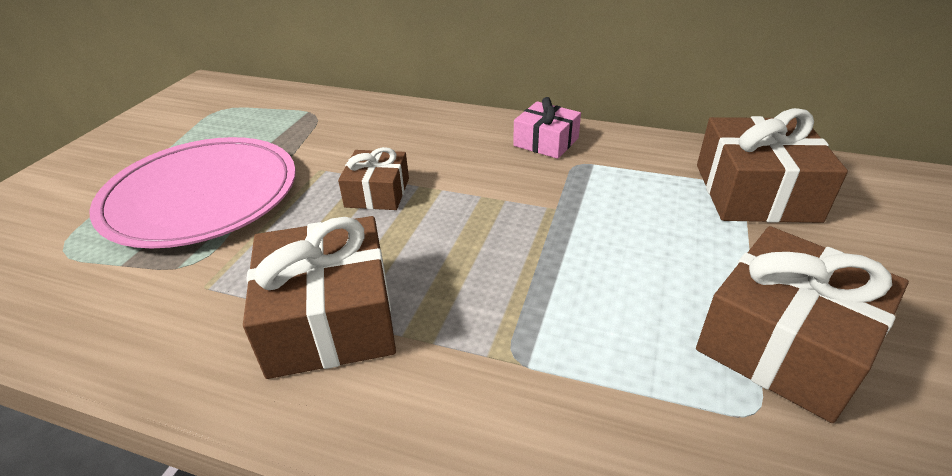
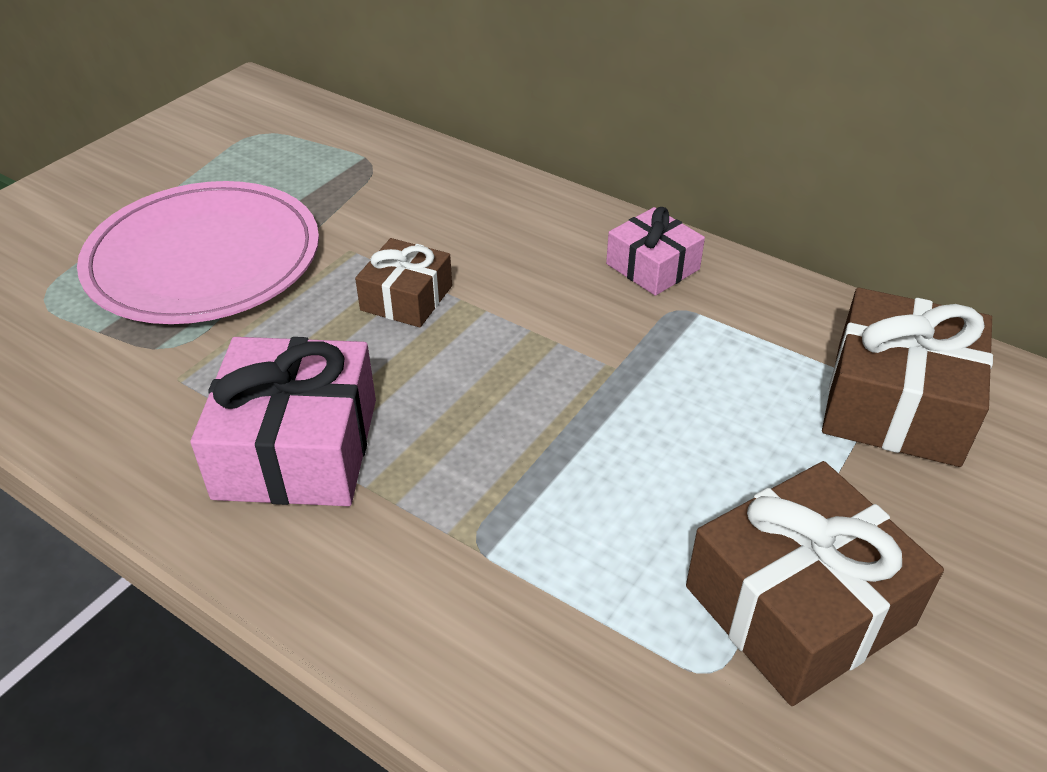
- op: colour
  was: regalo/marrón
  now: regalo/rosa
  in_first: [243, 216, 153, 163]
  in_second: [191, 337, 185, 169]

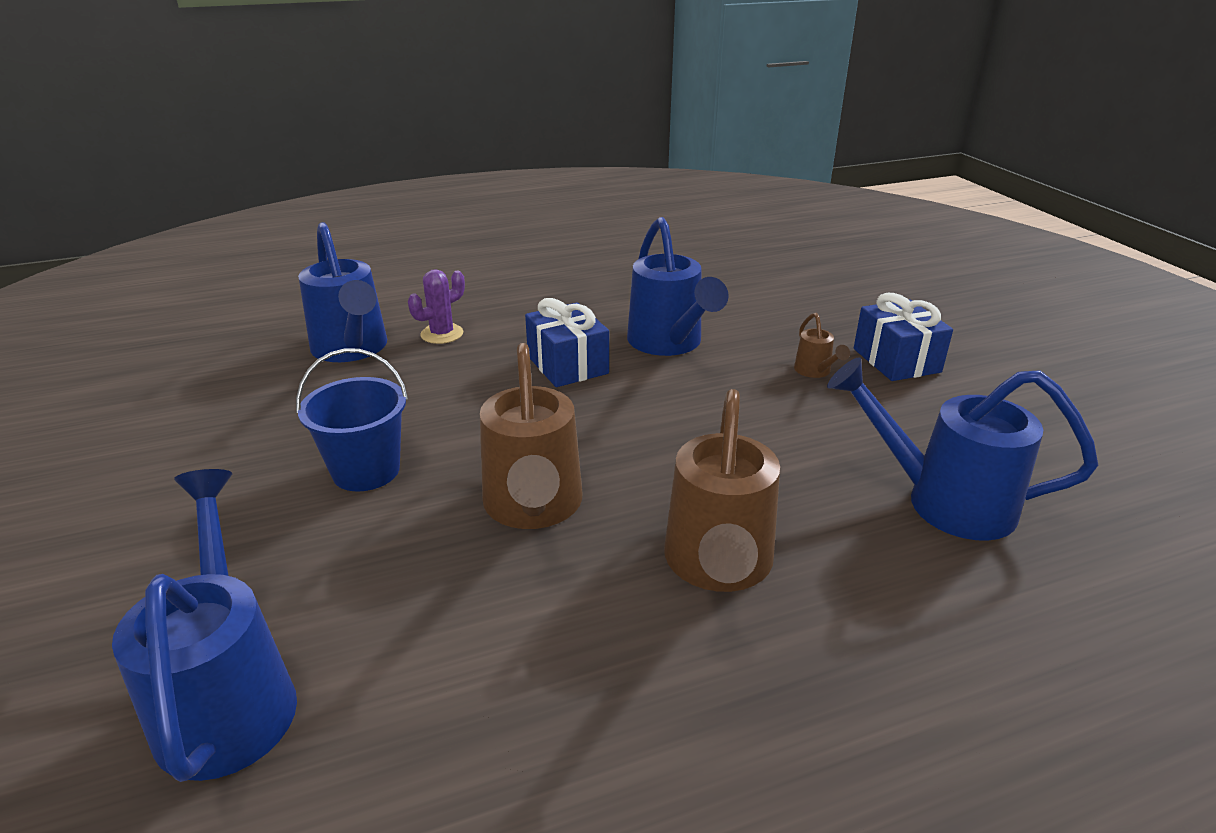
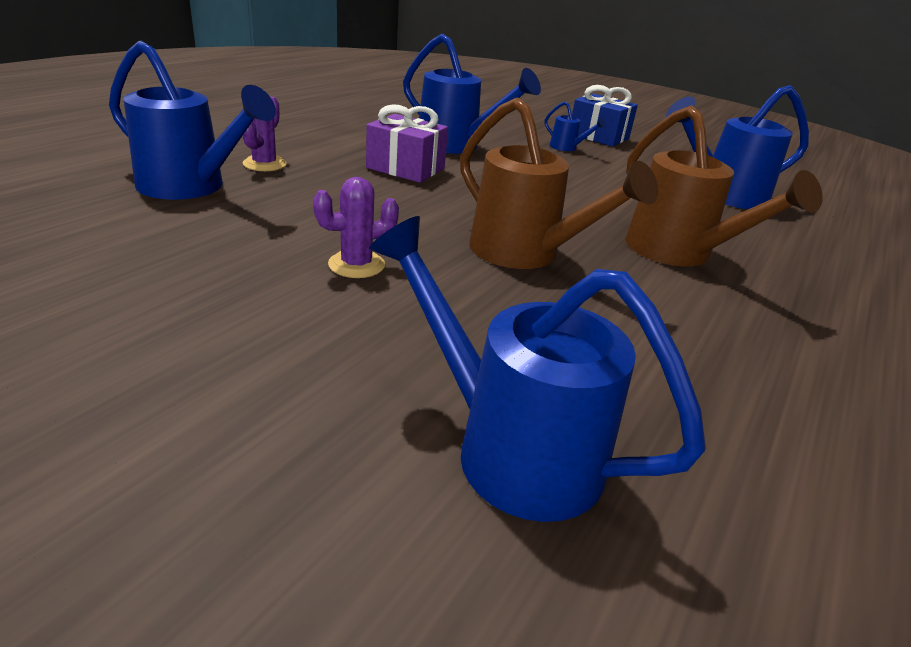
- op: exchanged
  was: balde/azul
  now: cactus/morado
  in_first: [296, 348, 112, 143]
  in_second: [313, 177, 86, 101]
- op: colour
  was: regalo/azul
  now: regalo/morado
  in_first: [525, 298, 84, 89]
  in_second: [366, 104, 82, 79]
- op: colour
  was: regadera/marrón
  now: regadera/azul
  in_first: [794, 313, 56, 65]
  in_second: [545, 101, 61, 50]

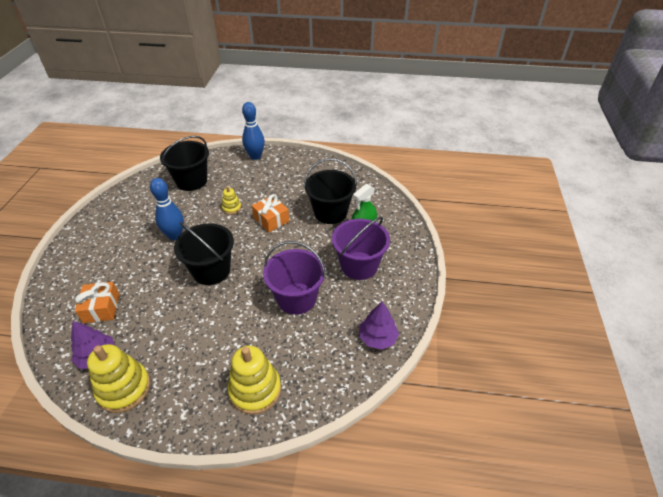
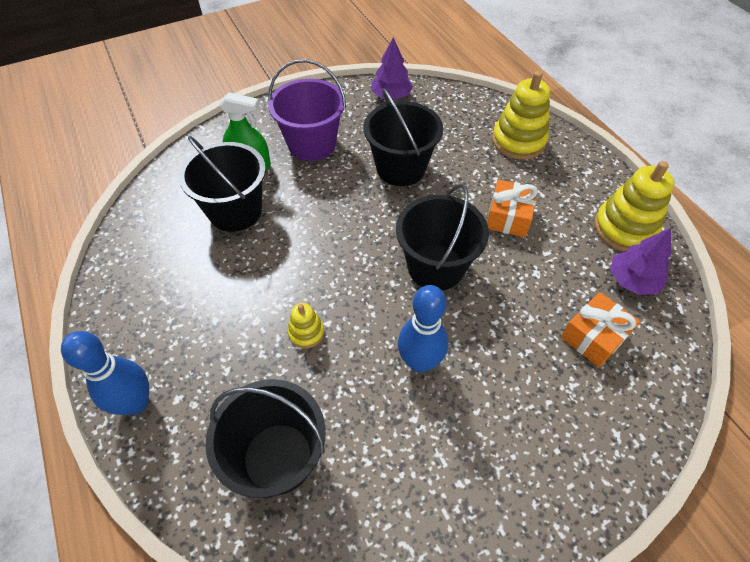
- op: relocated
  was: regalo/naranja
  in_first: [252, 194, 37, 38]
  in_second: [487, 179, 51, 58]
- op: colour
  was: balde/morado
  now: balde/negro
  in_first: [263, 241, 63, 74]
  in_second: [363, 88, 80, 98]

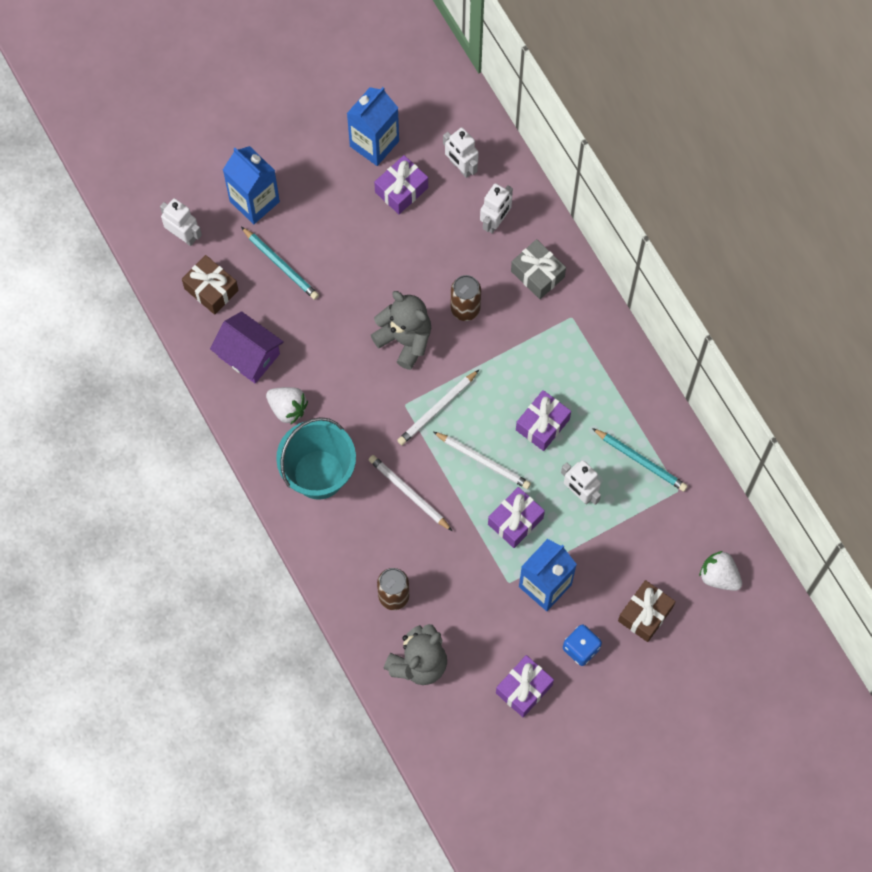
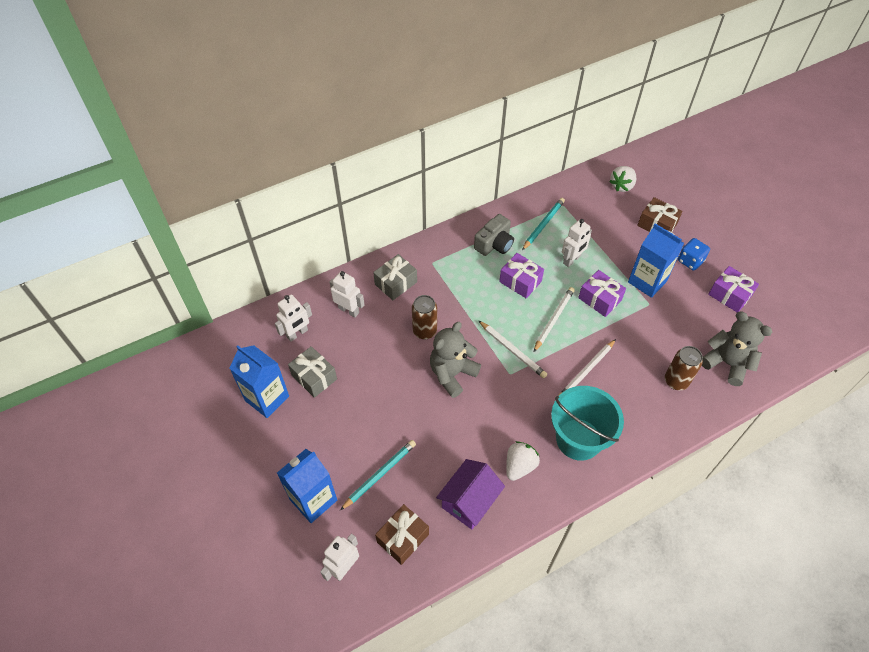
- op: colour
  was: regalo/morado
  now: regalo/gris
  in_first: [374, 155, 54, 59]
  in_second: [288, 346, 49, 52]
- op: appeared
  now: cámara/gris
  in_second: [474, 214, 40, 42]

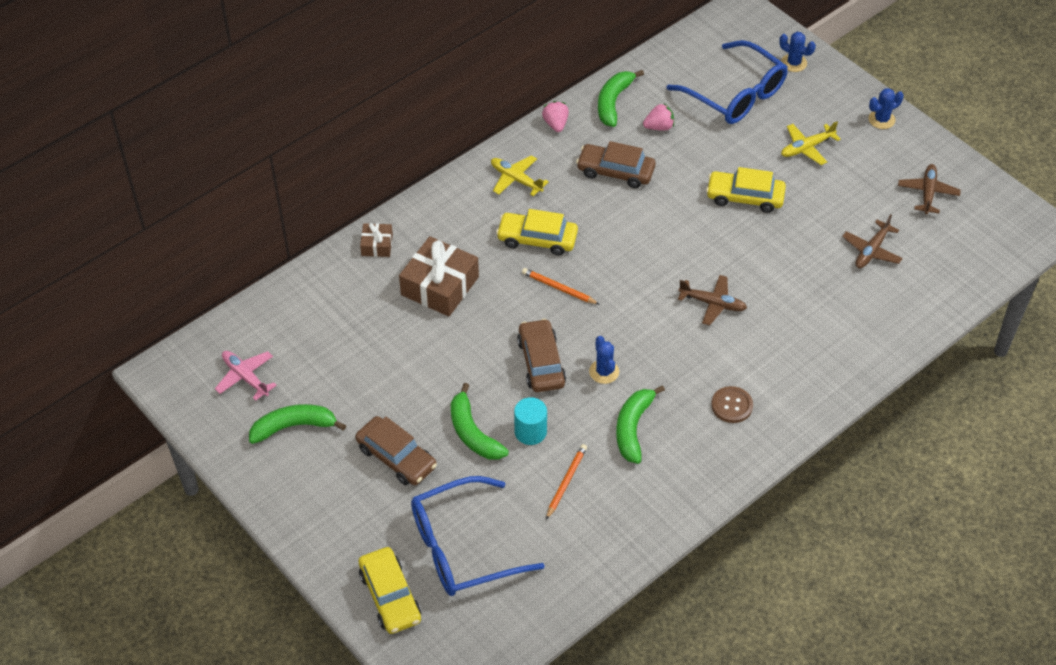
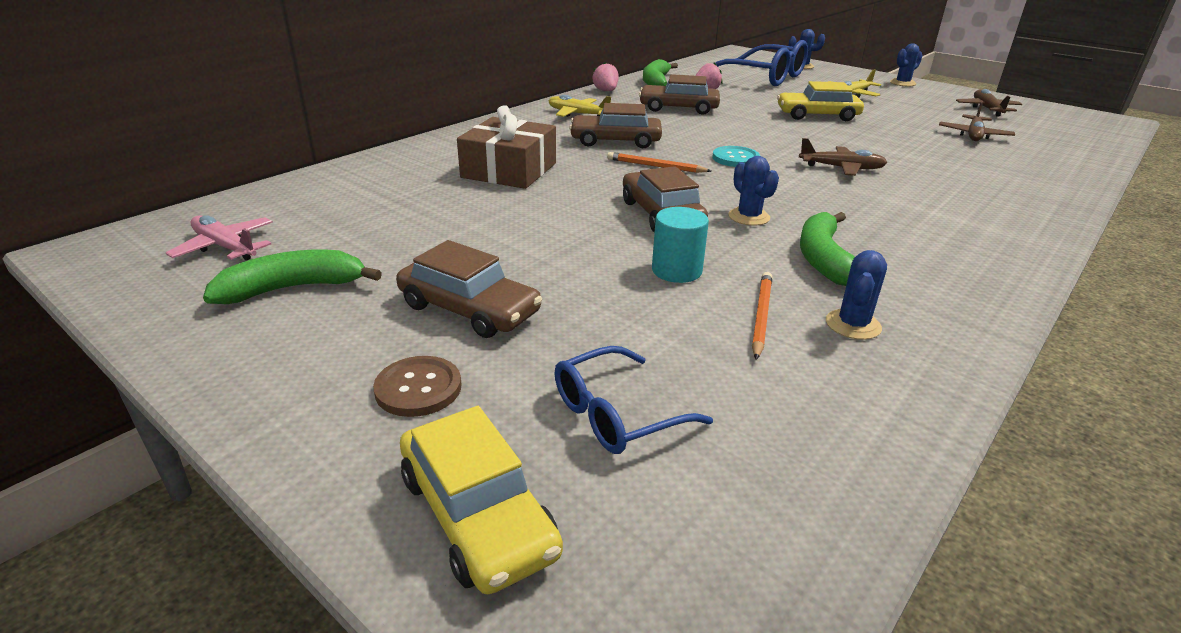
- op: missing
  was: regalo/marrón
  in_first: [360, 223, 33, 34]
- op: size
  was: gafas/azul
  in_first: [411, 476, 134, 120]
  in_second: [554, 346, 159, 108]
  ratio: 0.56
- op: missing
  was: plátano/verde
  in_first: [451, 383, 58, 77]
- op: colour
  was: coche/amarillo
  now: coche/marrón
  in_first: [496, 209, 82, 47]
  in_second: [569, 103, 93, 45]
- op: relocated
  was: botón/marrón
  in_first: [711, 386, 42, 37]
  in_second: [373, 356, 89, 61]
- op: appeared
  now: botón/turquesa
  in_second: [712, 146, 48, 21]
- op: appeared
  now: cactus/azul
  in_second: [826, 250, 61, 90]

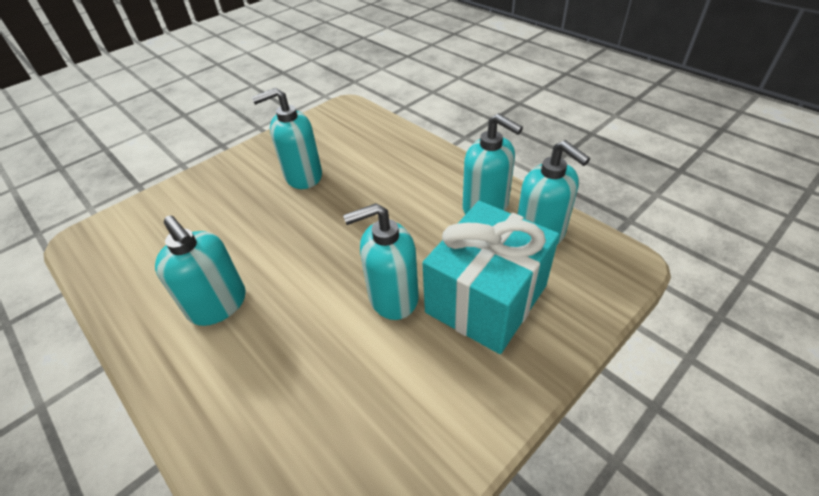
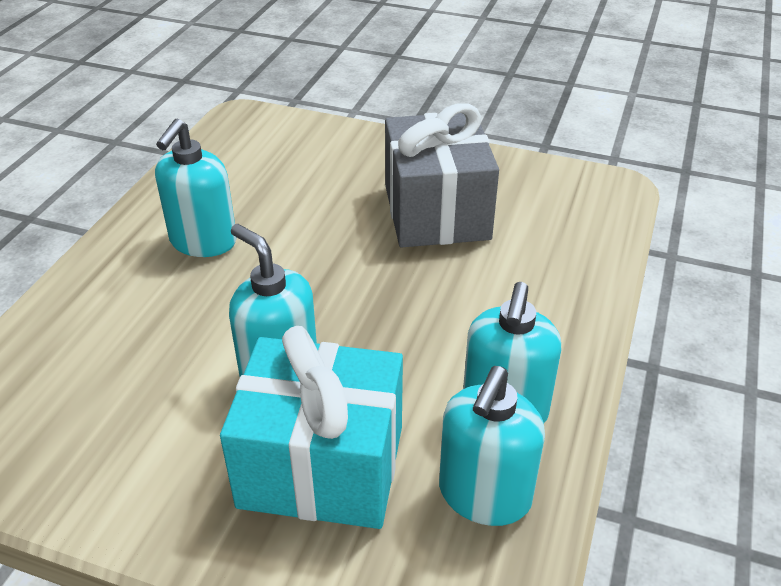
- op: exchanged
  was: dispensador de jabón/turquesa
  now: regalo/gris
  in_first: [252, 88, 70, 101]
  in_second: [385, 103, 114, 145]

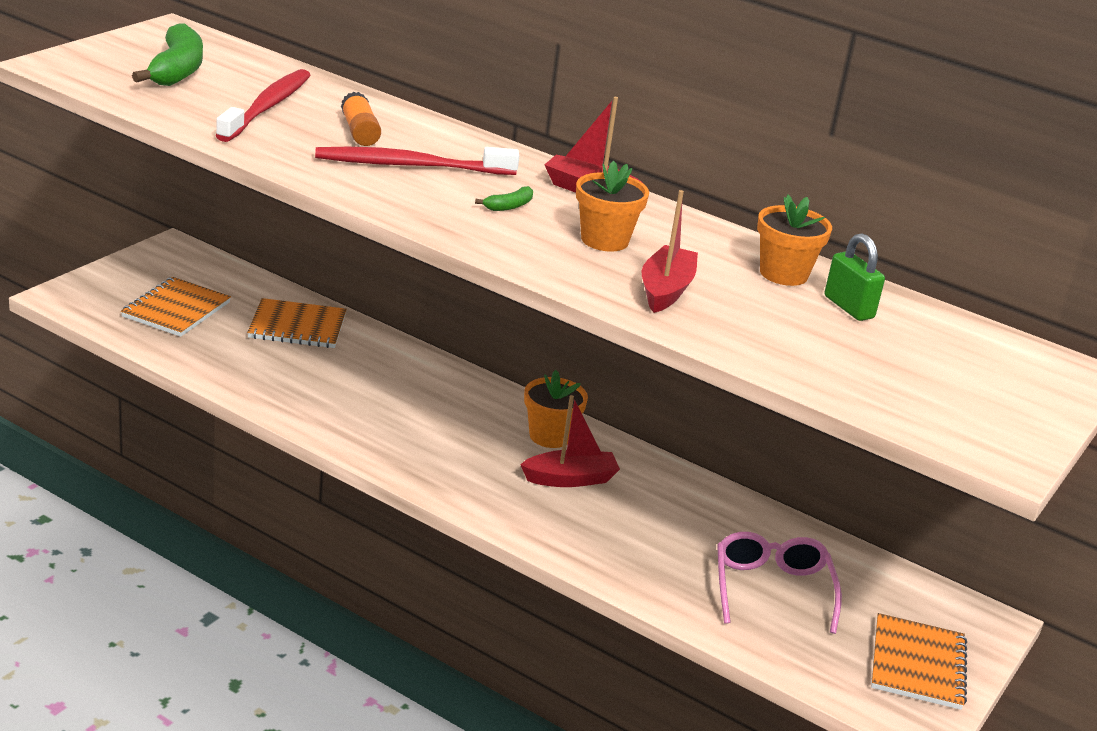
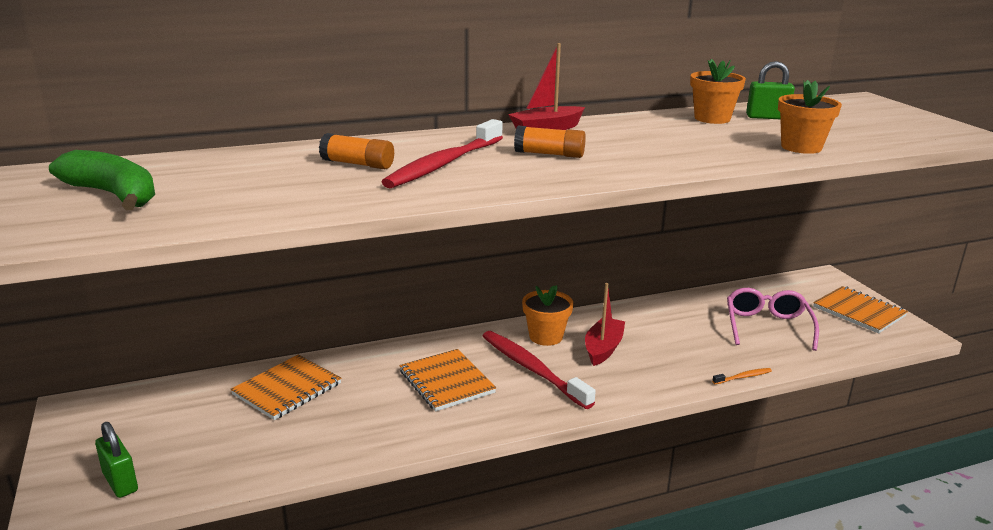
- op: relocated
  was: cuaderno/naranja
  in_first: [121, 277, 110, 60]
  in_second: [399, 349, 97, 62]
- op: relocated
  was: cepillo de dientes/rojo
  in_first: [216, 69, 94, 73]
  in_second: [483, 331, 113, 78]
- op: exchanged
  was: plátano/verde
  now: barra de pegamento/naranja
  in_first: [475, 186, 58, 25]
  in_second: [514, 126, 72, 32]
- op: relocated
  was: maceta/naranja
  in_first: [576, 161, 73, 90]
  in_second: [778, 80, 64, 74]
- op: missing
  was: barco/rojo
  in_first: [642, 190, 56, 123]
- op: spun
  was: gafas/rosa
  in_first: [717, 532, 125, 102]
  in_second: [727, 288, 92, 63]
  clockwise: 60
- op: appeared
  now: candado/verde
  in_second: [95, 422, 43, 76]
- op: appeared
  now: cepillo de dientes/naranja
  in_second: [712, 368, 60, 16]

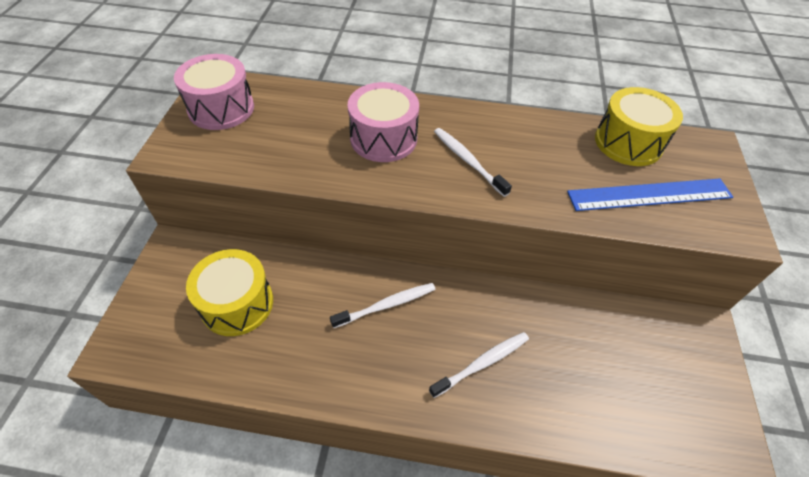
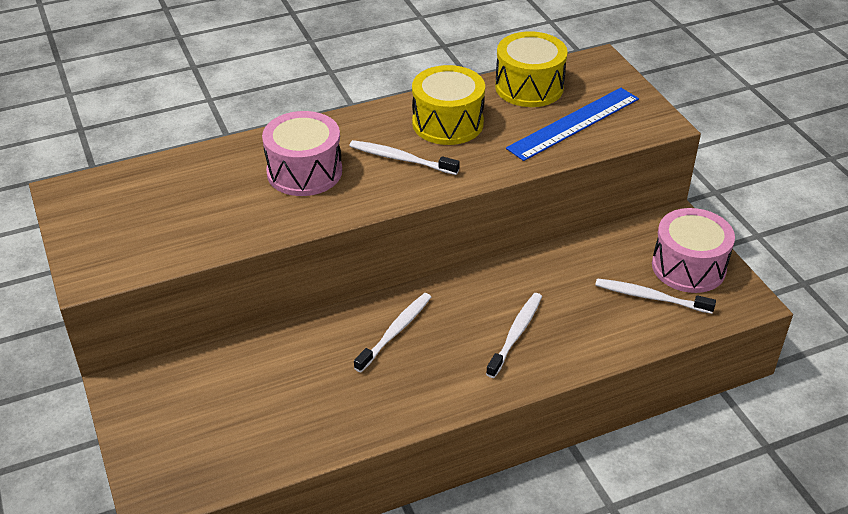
- op: relocated
  was: tambor/rosa
  in_first: [174, 54, 80, 76]
  in_second: [652, 208, 83, 85]
- op: relocated
  was: tambor/amarillo
  in_first: [186, 249, 87, 87]
  in_second: [412, 65, 73, 80]
- op: appeared
  now: cepillo de dientes/blanco
  in_second: [595, 278, 121, 36]

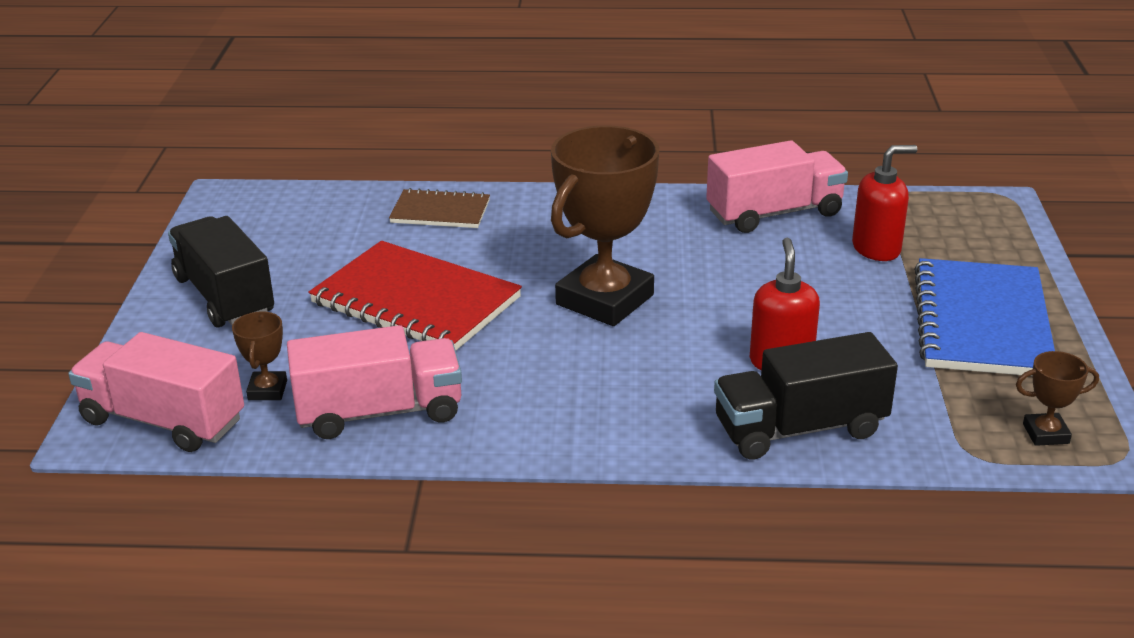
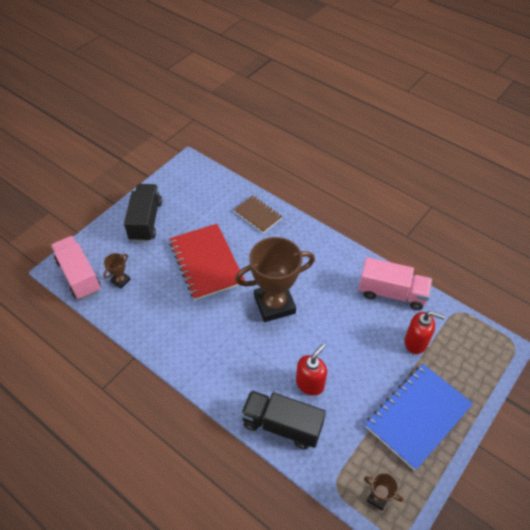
- op: missing
  was: camión/rosa
  in_first: [287, 325, 175, 114]

